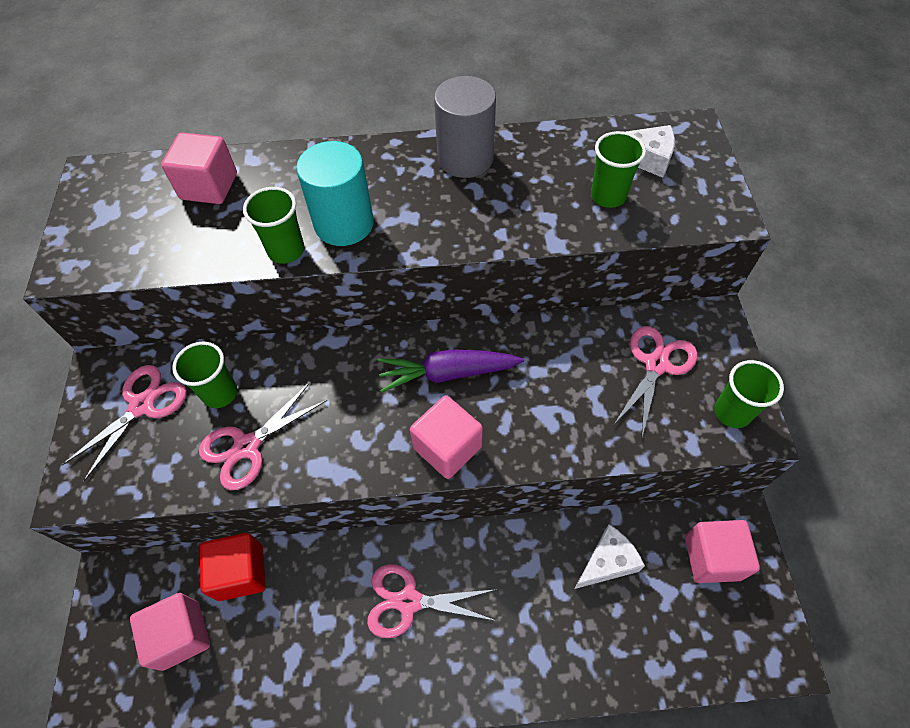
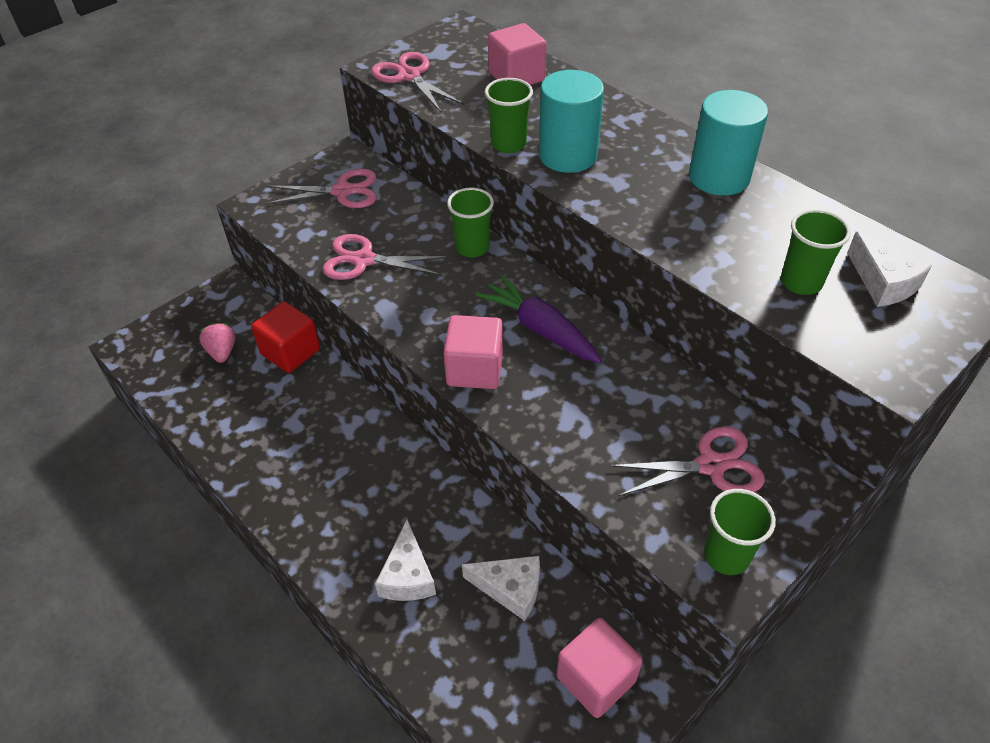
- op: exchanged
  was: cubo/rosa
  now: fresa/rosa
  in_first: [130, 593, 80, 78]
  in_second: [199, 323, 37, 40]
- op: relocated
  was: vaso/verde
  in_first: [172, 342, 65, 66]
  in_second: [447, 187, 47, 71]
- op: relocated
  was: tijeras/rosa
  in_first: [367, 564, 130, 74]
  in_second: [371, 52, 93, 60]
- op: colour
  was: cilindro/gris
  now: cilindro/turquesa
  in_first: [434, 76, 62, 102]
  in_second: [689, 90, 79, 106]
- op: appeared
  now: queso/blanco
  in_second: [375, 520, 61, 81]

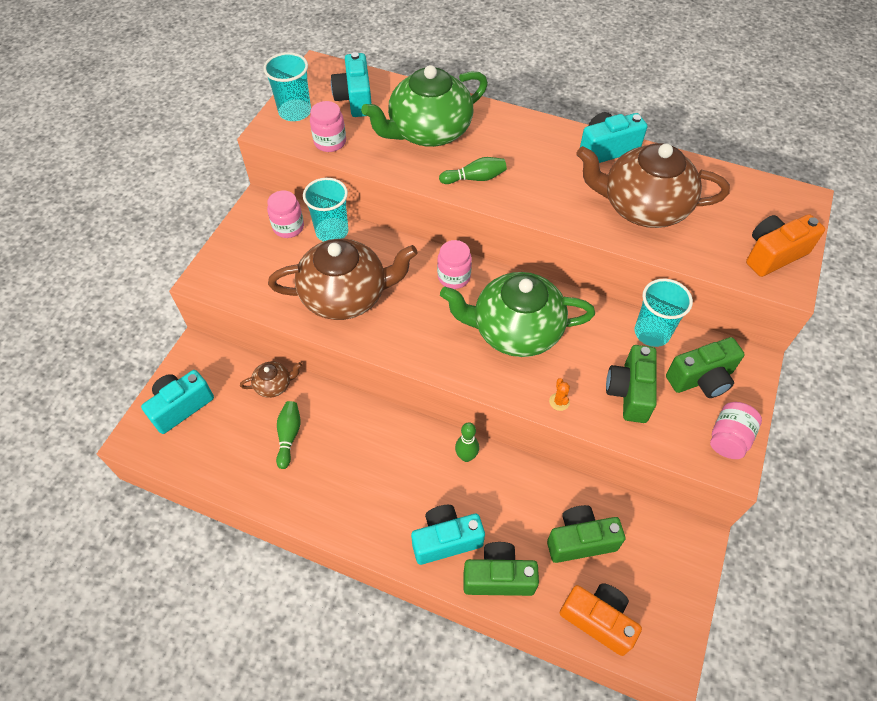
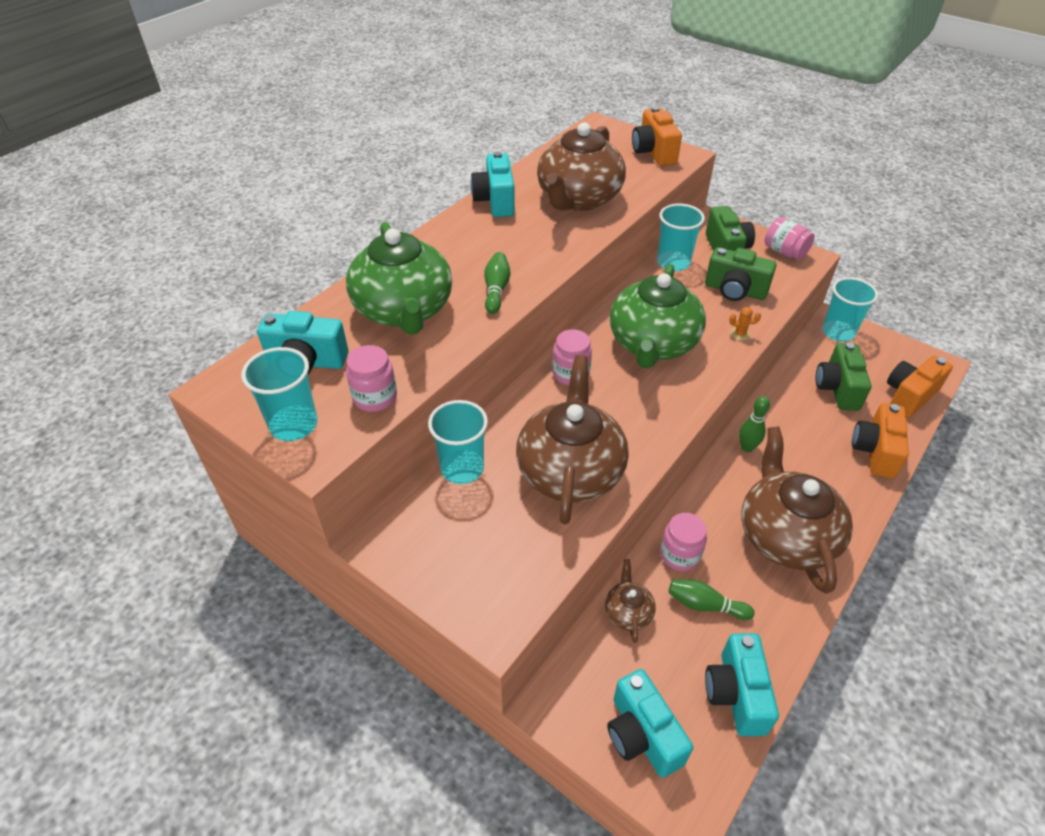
- op: relocated
  was: tarro/rosa
  in_first: [267, 190, 37, 48]
  in_second: [660, 513, 47, 58]
- op: relocated
  was: cámara/turquesa
  in_first: [411, 505, 74, 60]
  in_second: [705, 633, 74, 103]
- op: colour
  was: cámara/verde
  now: cámara/naranja
  in_first: [464, 542, 75, 54]
  in_second: [852, 403, 57, 75]
- op: appeared
  now: tetera/marrón
  in_second: [742, 427, 111, 167]
- op: appeared
  now: vaso/turquesa
  in_second: [822, 277, 56, 65]

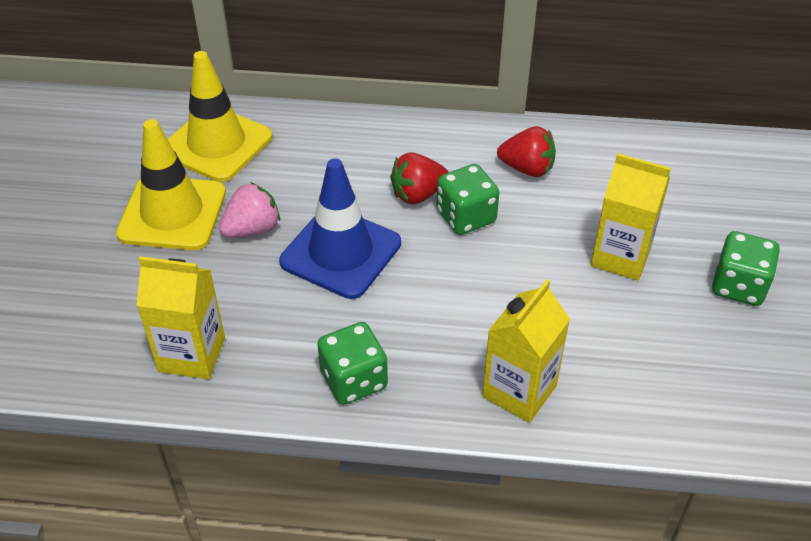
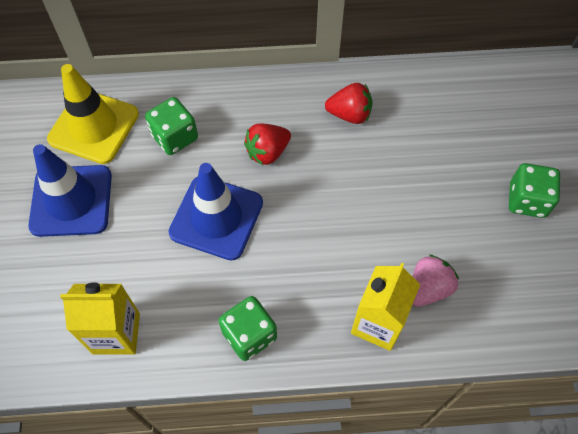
- op: colour
  was: cono de tráfico/amarillo
  now: cono de tráfico/azul
  in_first: [116, 119, 110, 131]
  in_second: [28, 144, 84, 93]
- op: relocated
  was: fresa/rosa
  in_first: [219, 182, 61, 56]
  in_second: [412, 255, 47, 52]
- op: relocated
  was: dado/verde
  in_first: [437, 164, 62, 71]
  in_second: [145, 97, 53, 58]
- op: missing
  was: cartón de leche/amarillo
  in_first: [591, 153, 80, 128]

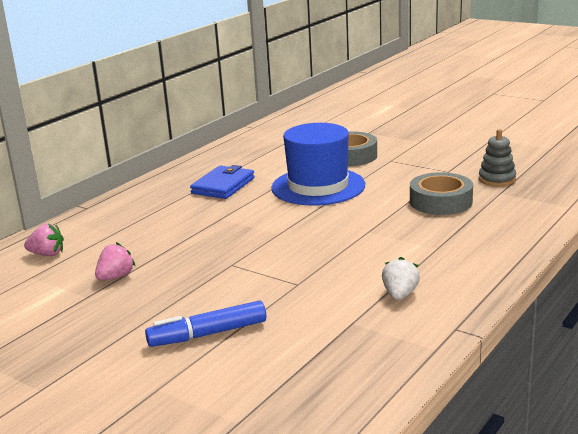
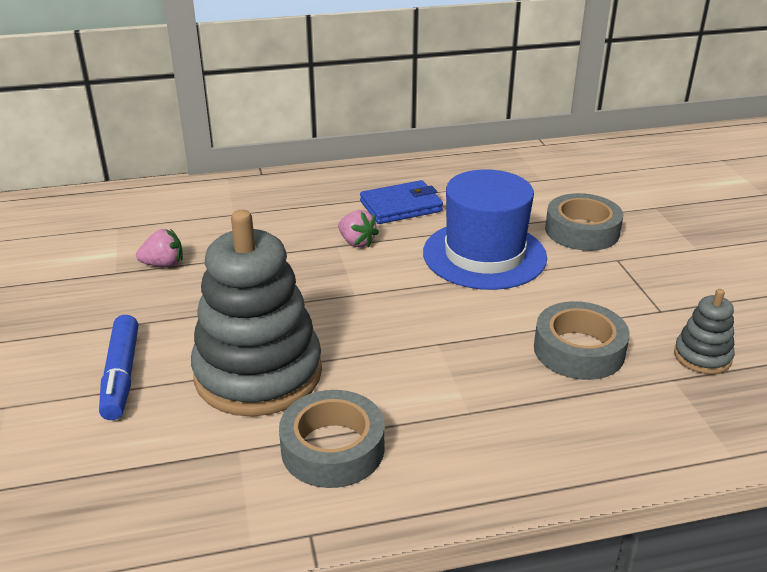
- op: relocated
  was: fresa/rosa
  in_first: [24, 224, 40, 32]
  in_second: [338, 210, 41, 37]
- op: spun
  was: rotulador/azul
  in_first: [145, 300, 121, 47]
  in_second: [99, 315, 39, 105]
  clockwise: -120
- op: exchanged
  was: fresa/blanco
  now: cinta adhesiva/gris
  in_first: [382, 257, 38, 43]
  in_second: [279, 390, 106, 98]
- op: appeared
  now: juguete apilable/gris
  in_second: [191, 210, 131, 207]

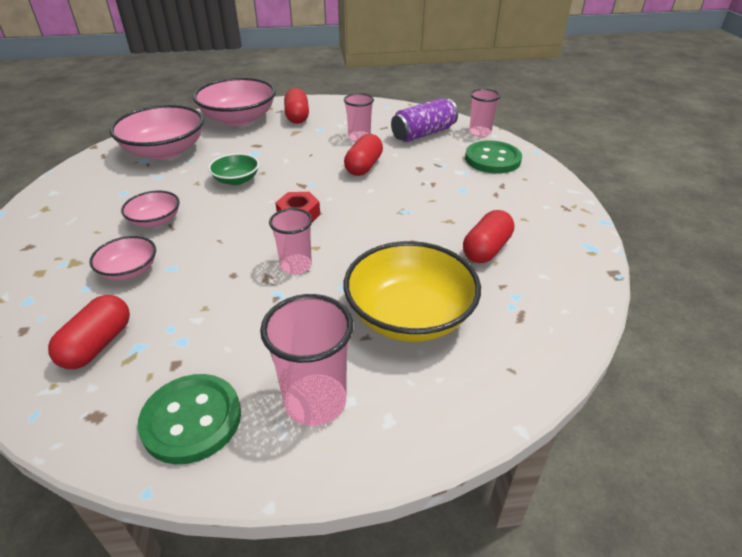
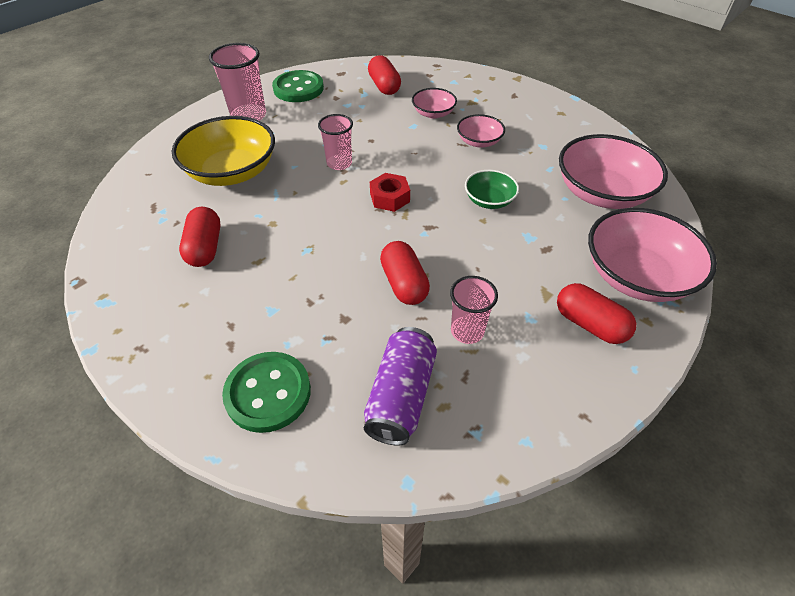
- op: missing
  was: vaso/rosa
  in_first: [469, 89, 32, 48]

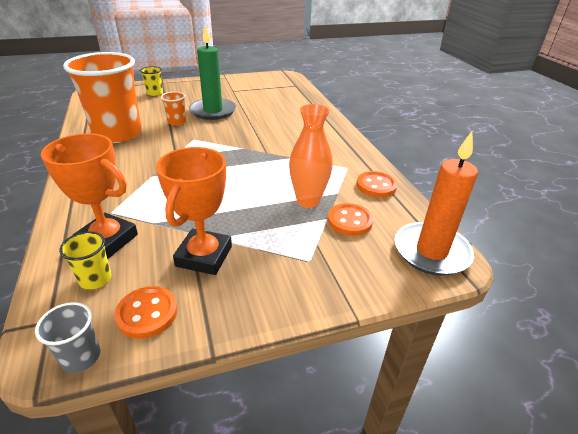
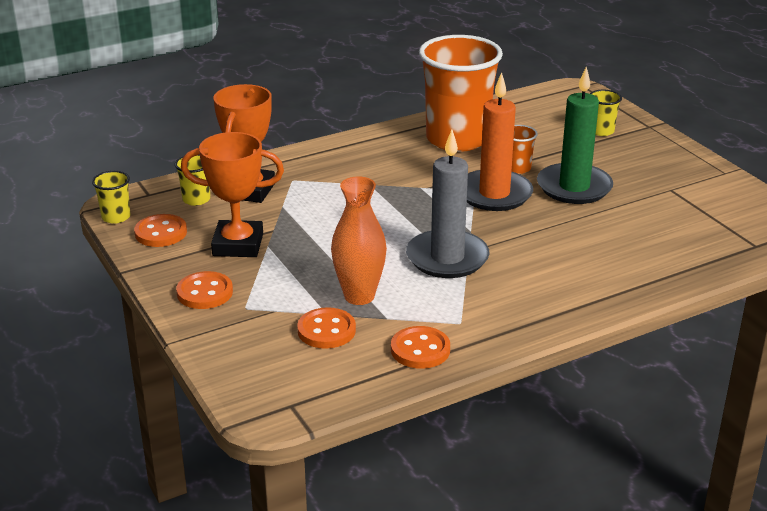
- op: colour
  was: vaso/gris
  now: vaso/amarillo
  in_first: [35, 302, 66, 71]
  in_second: [92, 171, 38, 53]
- op: relocated
  was: vela/naranja
  in_first: [395, 131, 83, 145]
  in_second: [467, 72, 66, 139]
- op: appeared
  now: botón/naranja
  in_second: [176, 271, 57, 38]
- op: appeared
  now: vela/gris
  in_second: [406, 130, 83, 148]

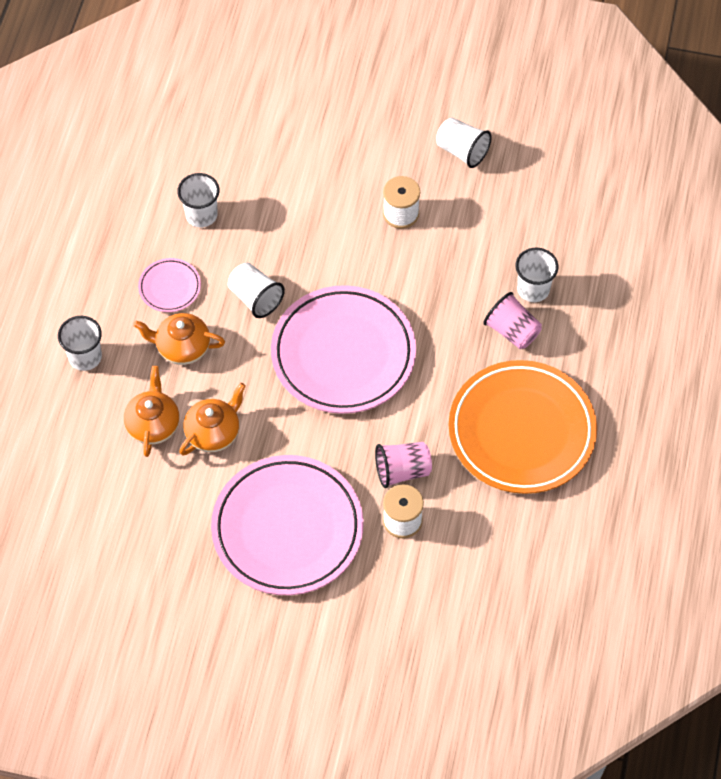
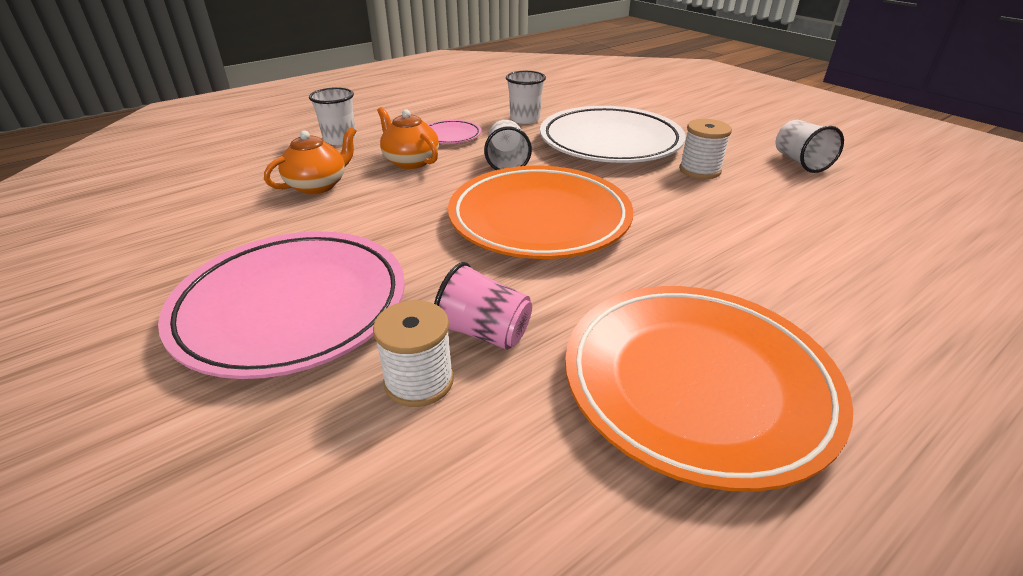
- op: missing
  was: tetera/naranja
  in_first: [179, 383, 67, 72]
- op: colour
  was: plato/rosa
  now: plato/naranja
  in_first: [271, 285, 145, 129]
  in_second: [448, 166, 185, 93]
- op: missing
  was: vaso/rosa
  in_first: [484, 292, 58, 57]
- op: missing
  was: vaso/blanco
  in_first: [515, 247, 44, 55]
- op: appeared
  now: plato/blanco
  in_second: [540, 106, 146, 57]

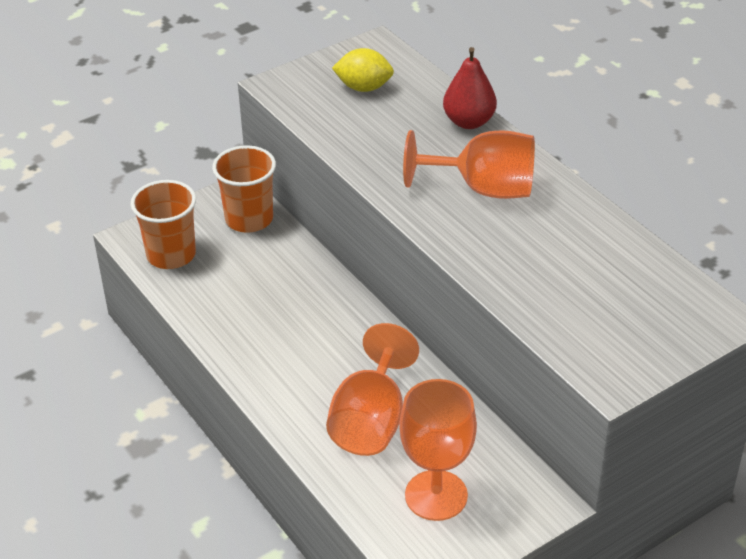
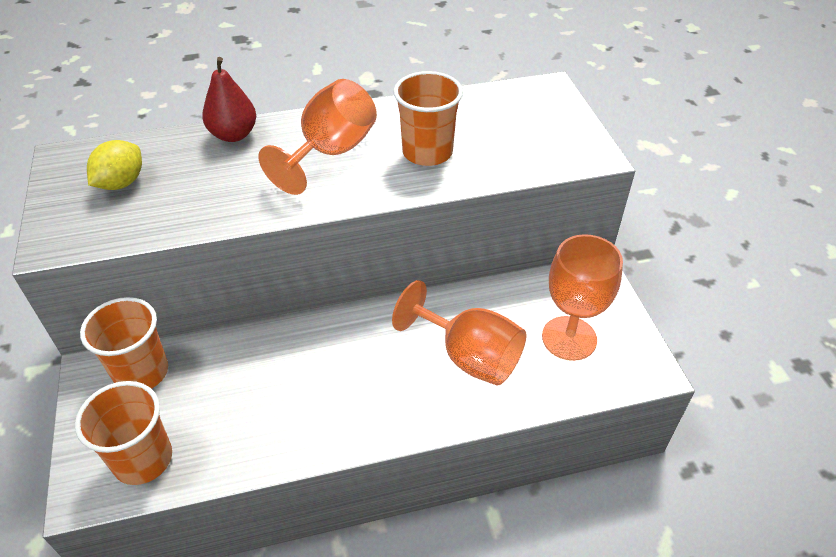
- op: appeared
  now: vaso/naranja
  in_second: [394, 71, 69, 95]

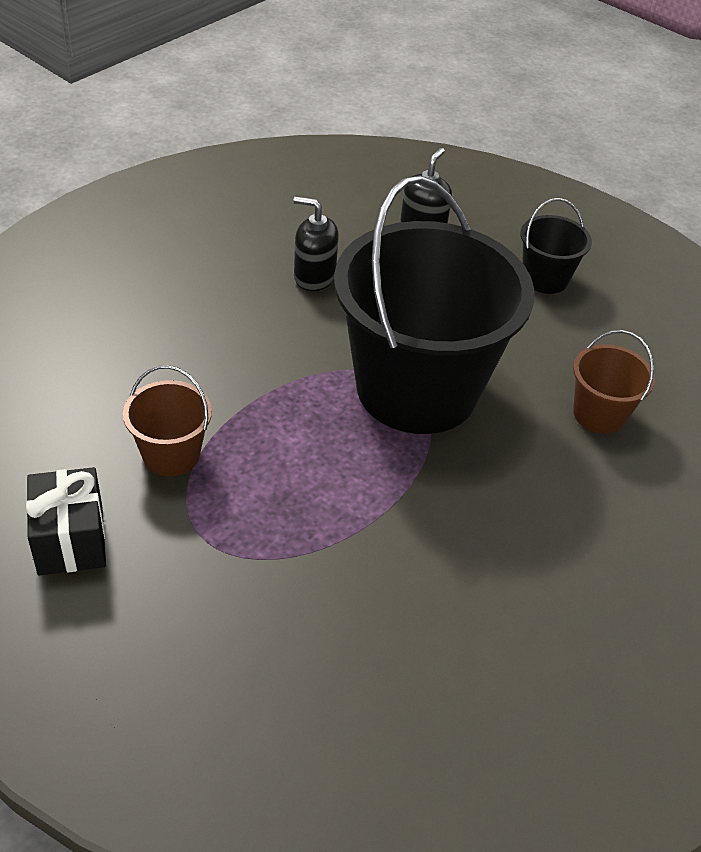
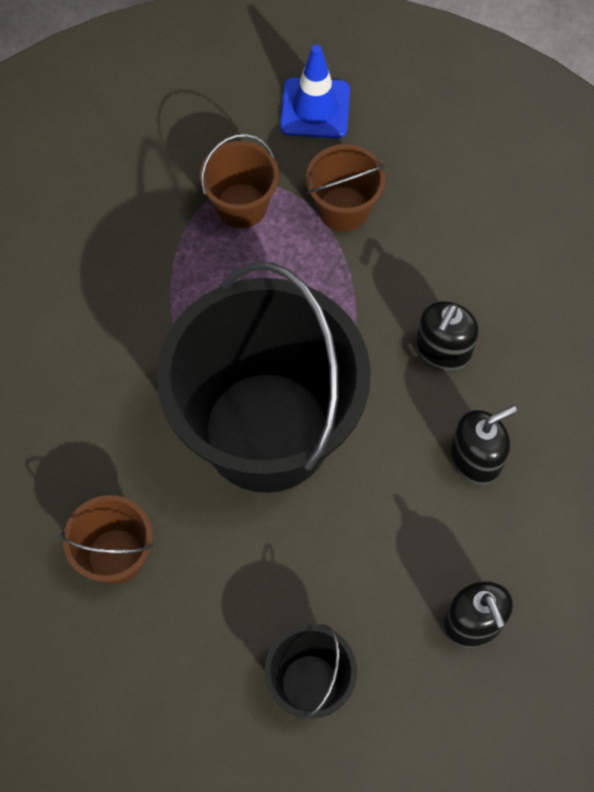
- op: exchanged
  was: regalo/negro
  now: cono de tráfico/azul
  in_first: [26, 467, 80, 108]
  in_second: [280, 45, 70, 93]
- op: appeared
  now: balde/marrón
  in_second: [200, 134, 79, 94]
- op: appeared
  now: dispensador de jabón/negro
  in_second: [416, 301, 62, 70]

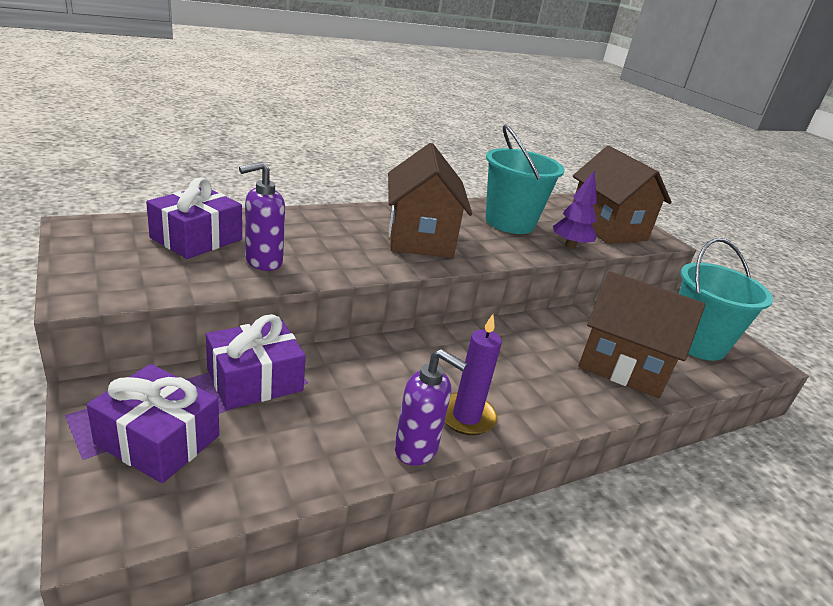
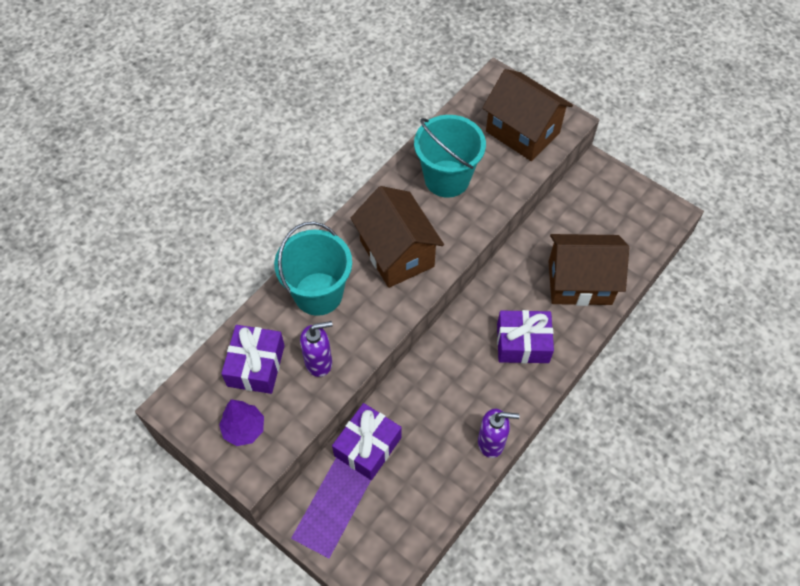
- op: relocated
  was: regalo/morado
  in_first: [87, 364, 132, 119]
  in_second: [497, 310, 57, 53]
- op: spun
  was: dispensador de jabón/morado
  in_first: [239, 161, 46, 110]
  in_second: [300, 321, 33, 56]
  clockwise: -135
- op: missing
  was: vela/morado
  in_first: [445, 314, 57, 121]
- op: relocated
  was: árbol/morado
  in_first: [553, 170, 44, 78]
  in_second: [219, 399, 45, 47]
- op: relocated
  was: balde/turquesa
  in_first: [679, 238, 94, 123]
  in_second: [274, 222, 78, 94]

